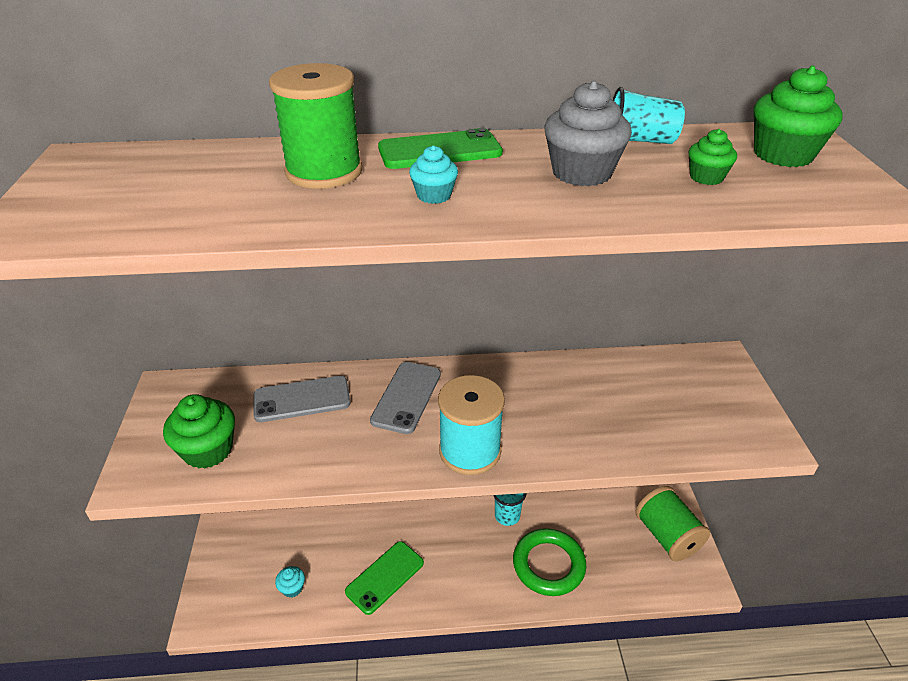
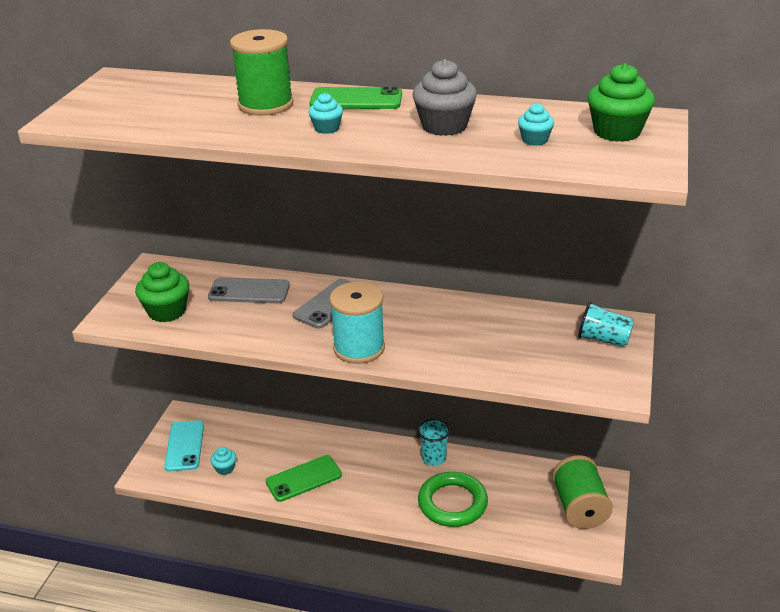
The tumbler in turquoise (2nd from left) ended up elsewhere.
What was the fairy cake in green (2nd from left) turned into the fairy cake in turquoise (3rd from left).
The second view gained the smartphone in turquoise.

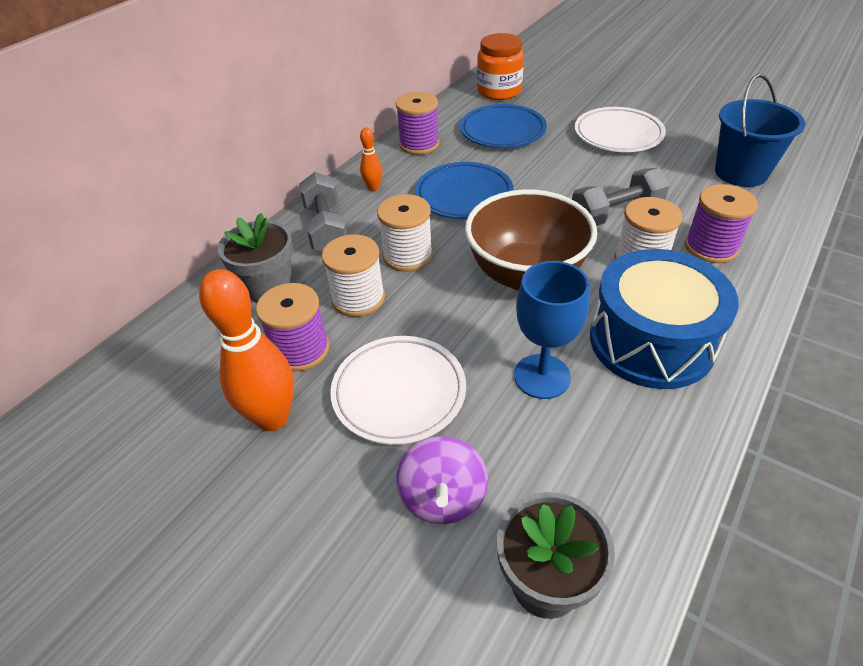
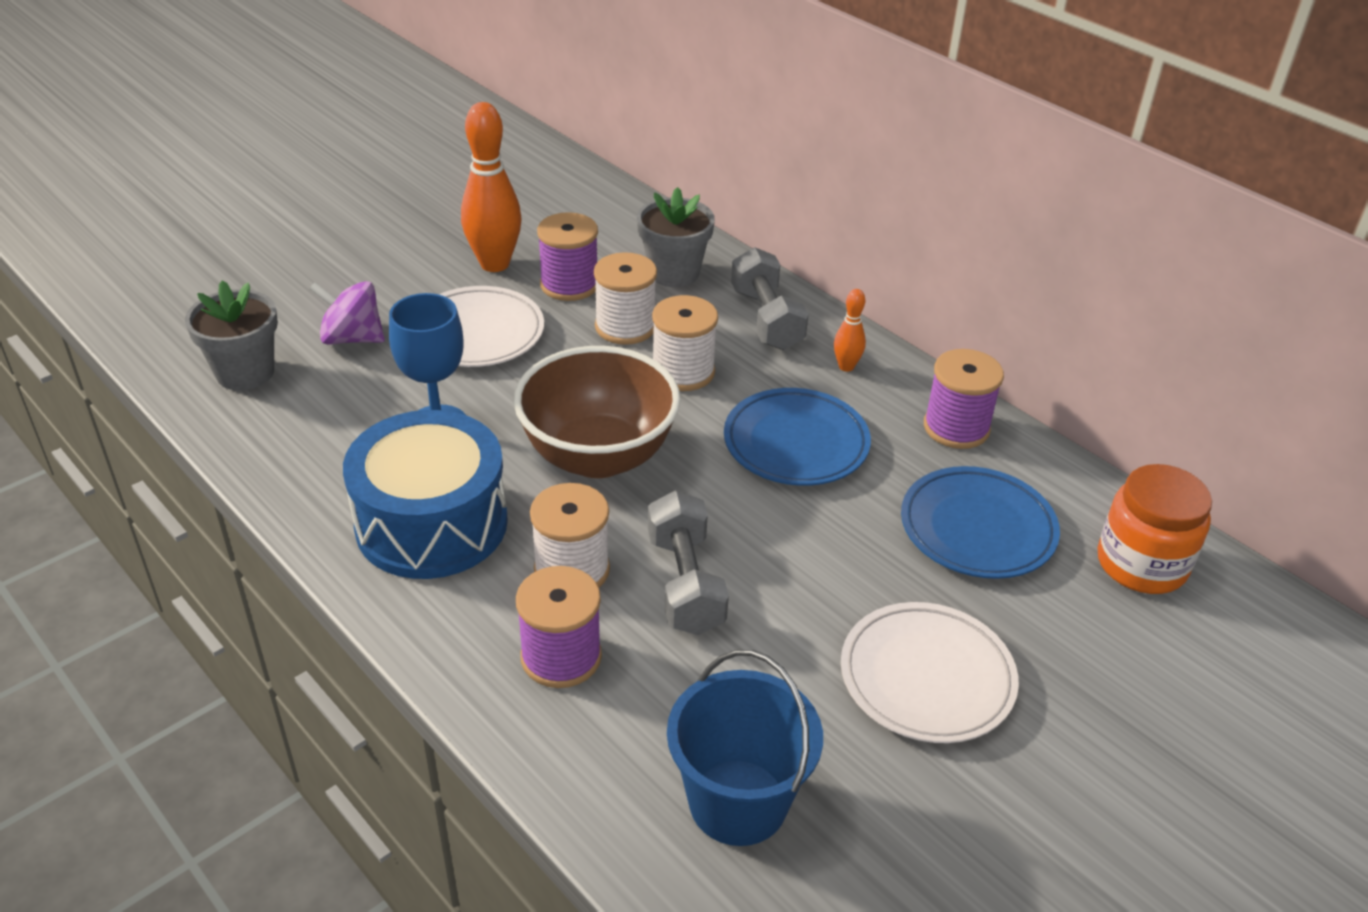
The free weight in grey (1st from left in the first image) ended up facing another way, 75 degrees clockwise from before.

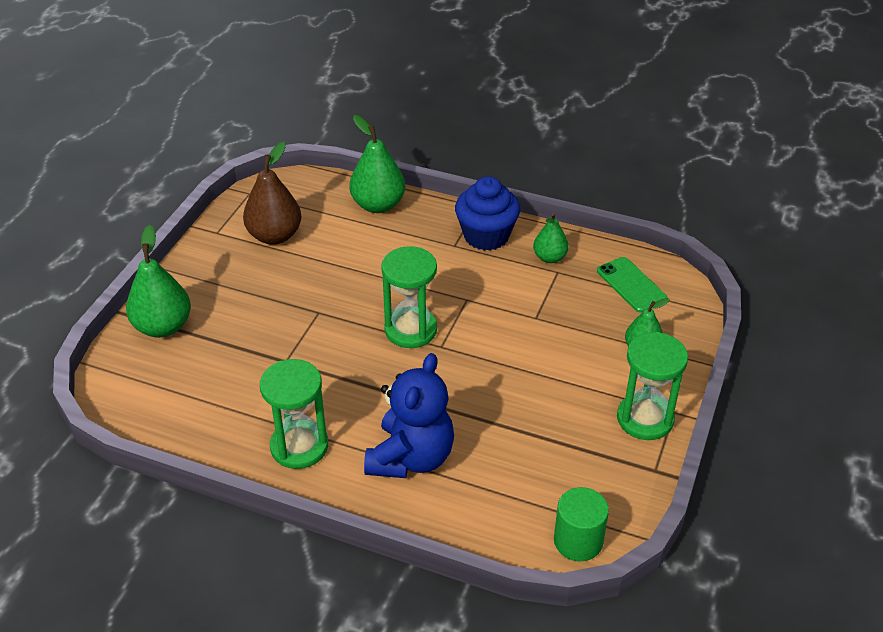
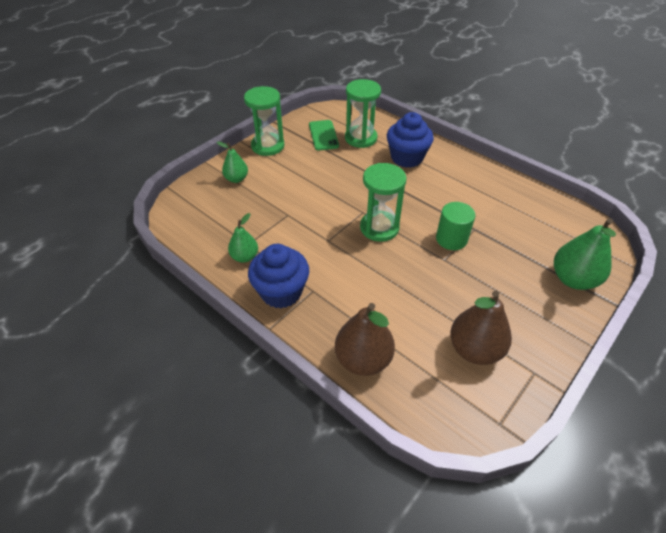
The hourglass in green (1st from left in the first image) ended up elsewhere.
What was the pear fruit in green (2nd from left) turned into the pear fruit in russet (1st from left).
Where the teddy bear in cobalt stood, the fairy cake in cobalt (2nd from left) came to stand.
The solid cylinder in green ended up elsewhere.
The smartphone in green ended up elsewhere.

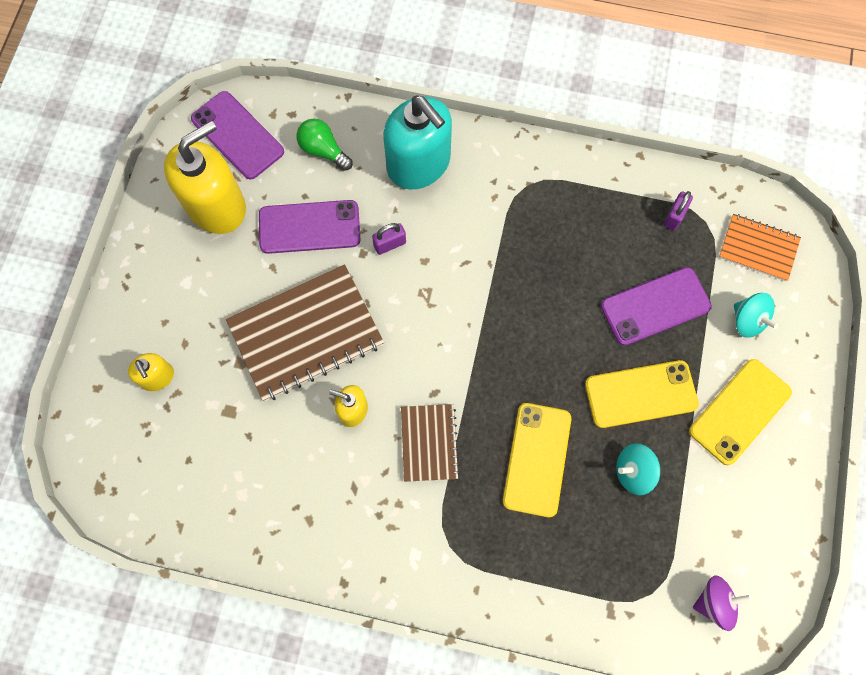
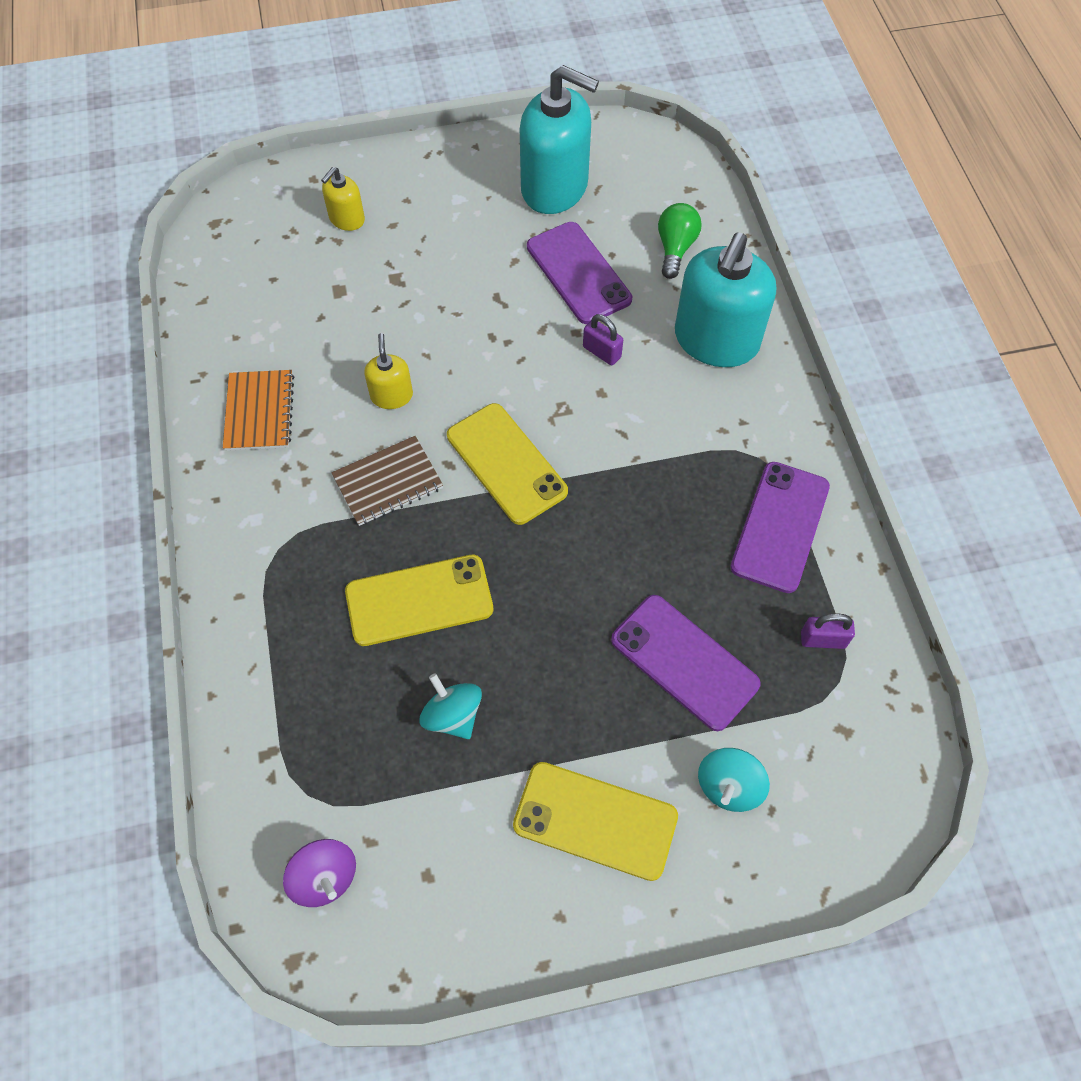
What was the pump bottle in bright yellow (2nd from left) turned into the pump bottle in turquoise (1st from left).
The smartphone in violet (1st from left in the first image) ended up elsewhere.
The second view lost the notebook in russet (1st from left).
The smartphone in bright yellow (2nd from left) ended up elsewhere.
The notebook in orange-coloured ended up elsewhere.

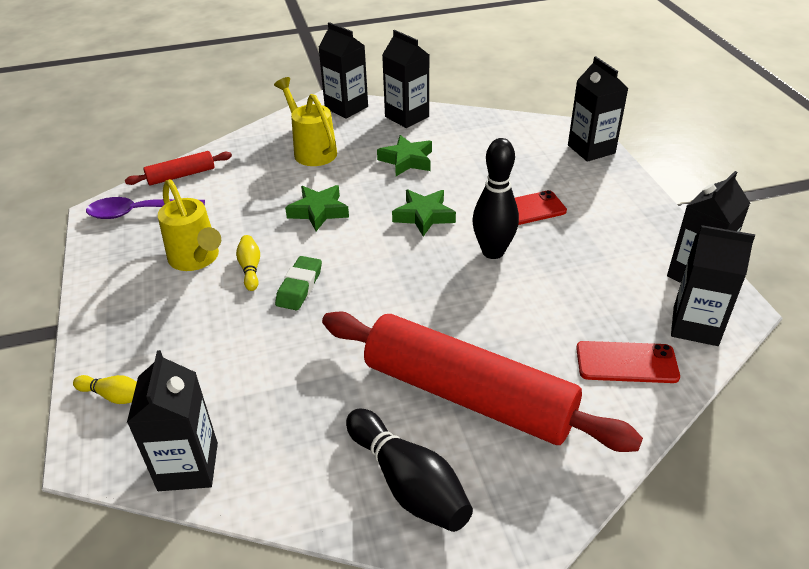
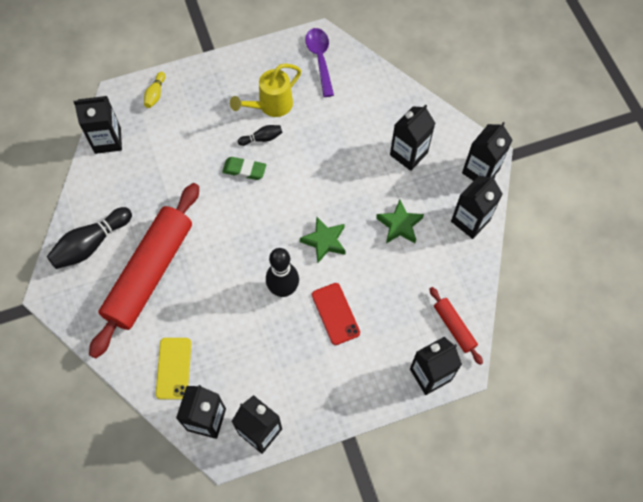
The dough roller in crimson (1st from left in the first image) ended up elsewhere.
What was the skittle in bright yellow (2nd from left) turned into the skittle in black (2nd from left).
Where the sprinkling can in bright yellow (2nd from left) stood, the milk carton in black (4th from left) came to stand.
The second view lost the five-pointed star in green (1st from left).
What was the smartphone in crimson (2nd from left) turned into the smartphone in bright yellow.

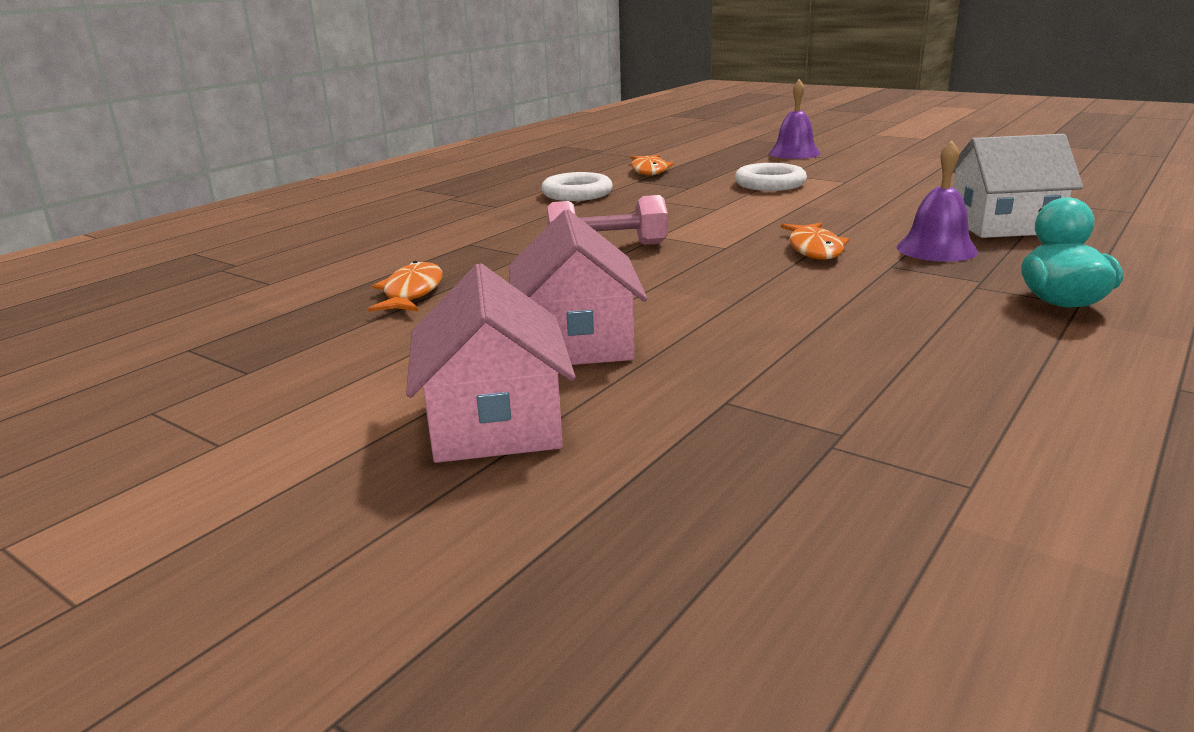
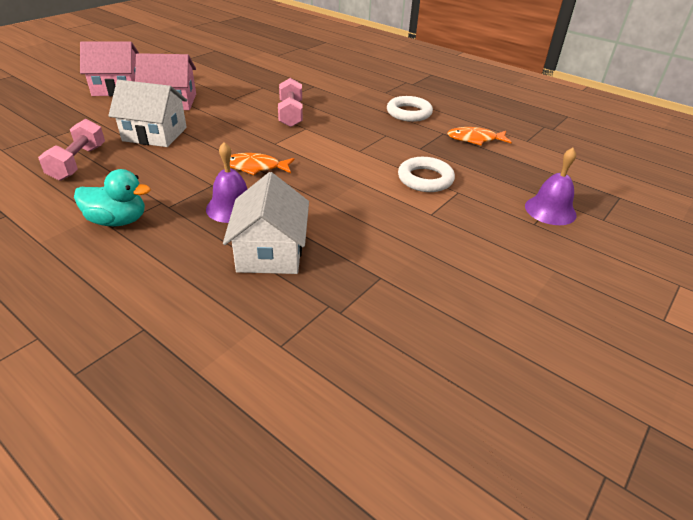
The second view lost the fish figure in orange-coloured (1st from left).
The second view gained the free weight in pink (1st from left).
The second view gained the house in white (1st from left).

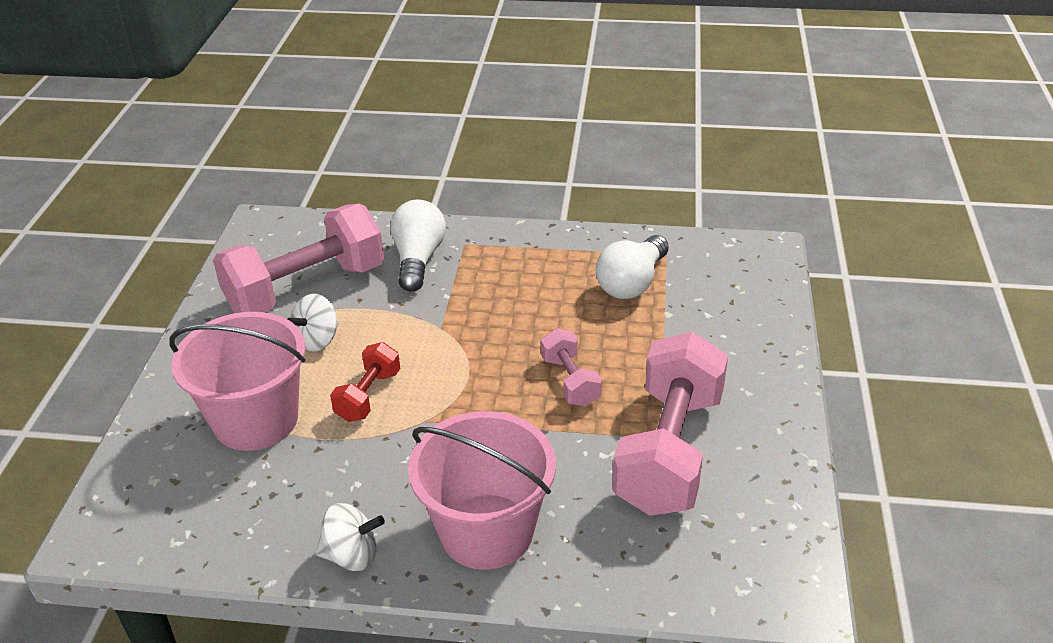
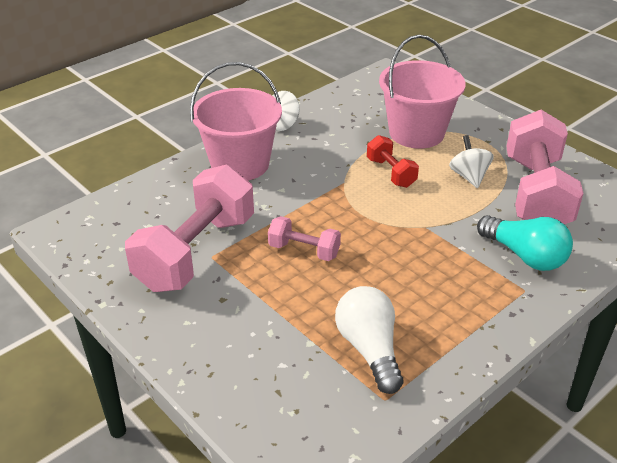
What was the lightbulb in white (1st from left) turned into the lightbulb in turquoise.
The free weight in pink (3rd from left in the first image) ended up facing another way, 60 degrees clockwise from before.

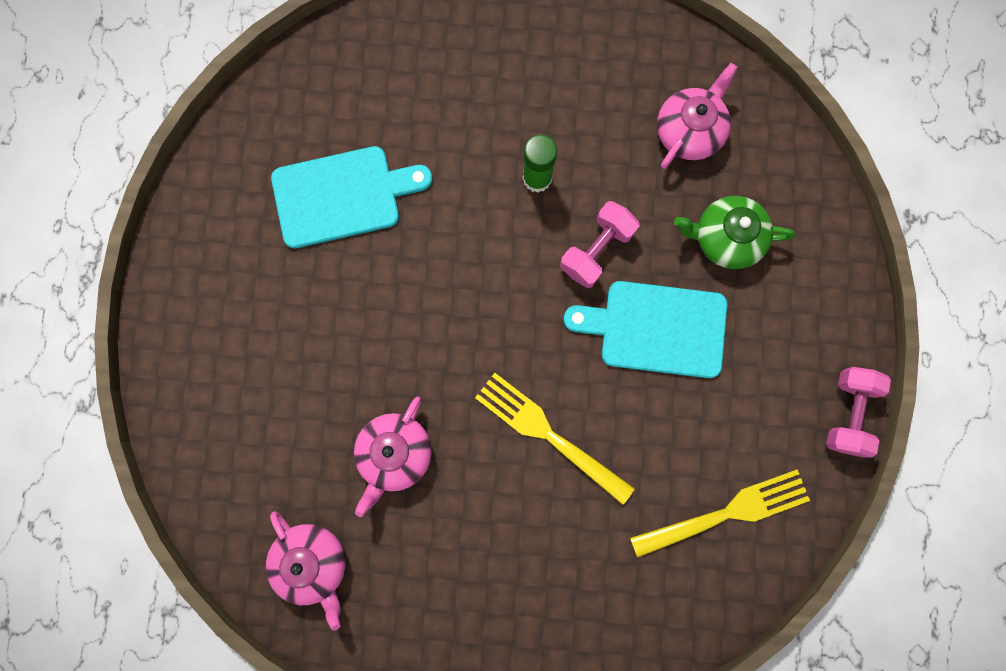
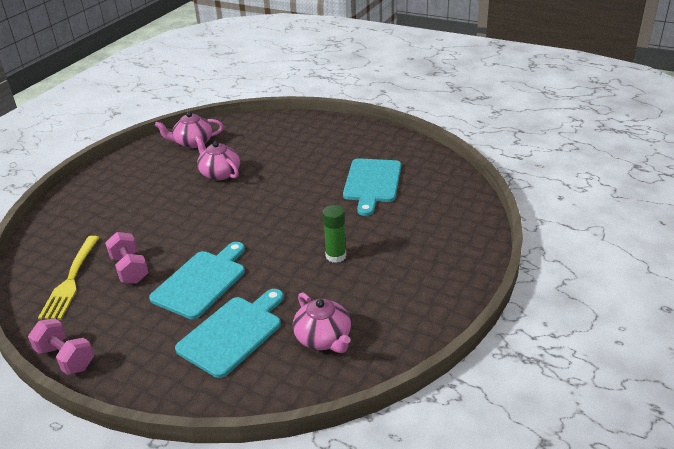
The second view lost the table fork in bright yellow (1st from left).
The free weight in pink (1st from left in the first image) ended up elsewhere.
Where the tea pot in green stood, the bread board in turquoise (2nd from left) came to stand.

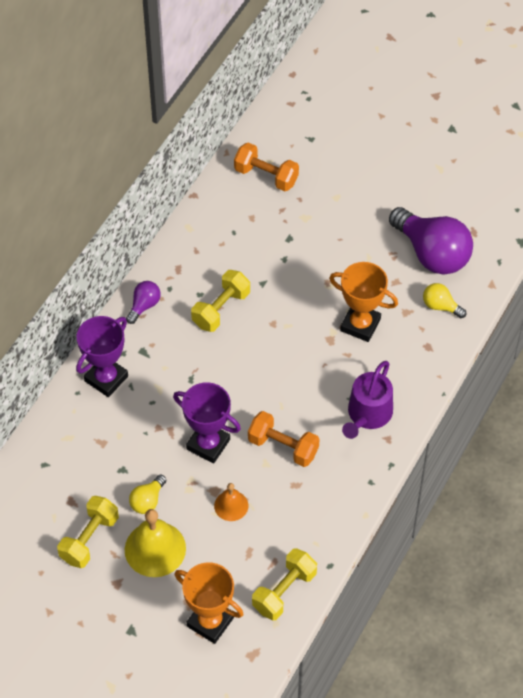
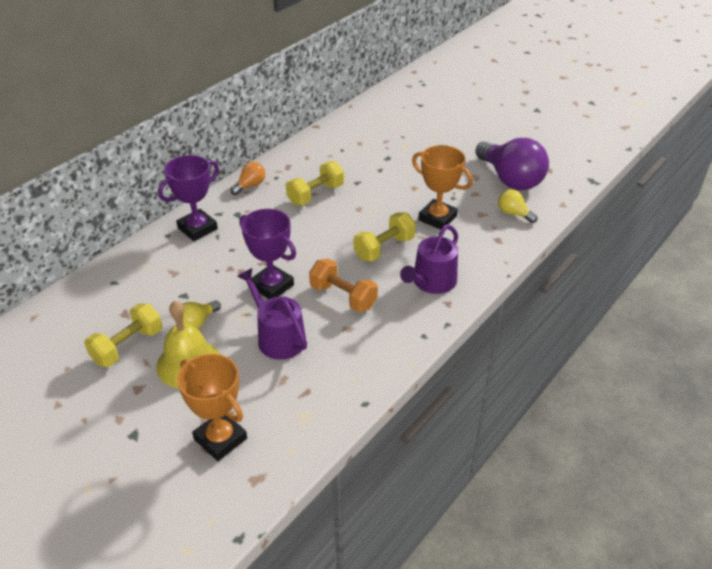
What was the lightbulb in violet (1st from left) turned into the lightbulb in orange-coloured.
Where the bell in orange-coloured stood, the sprinkling can in violet (1st from left) came to stand.
The second view lost the free weight in orange-coloured (1st from left).
The free weight in bright yellow (3rd from left) ended up elsewhere.

